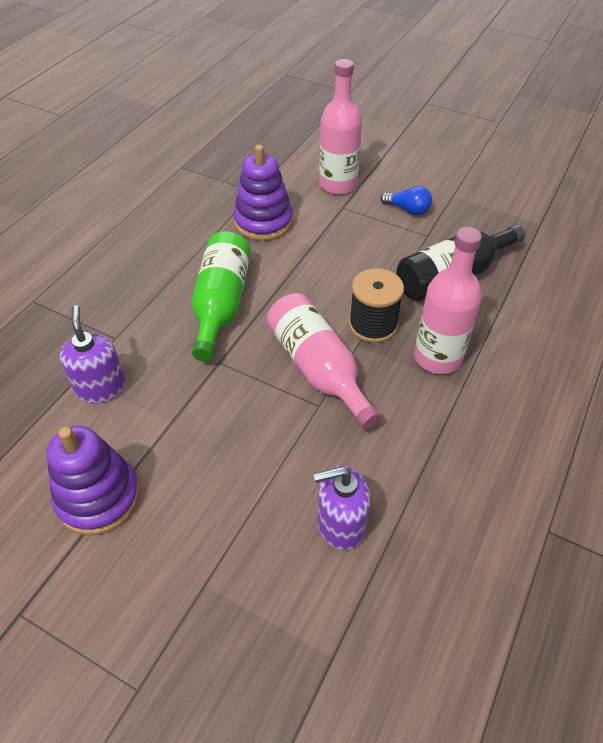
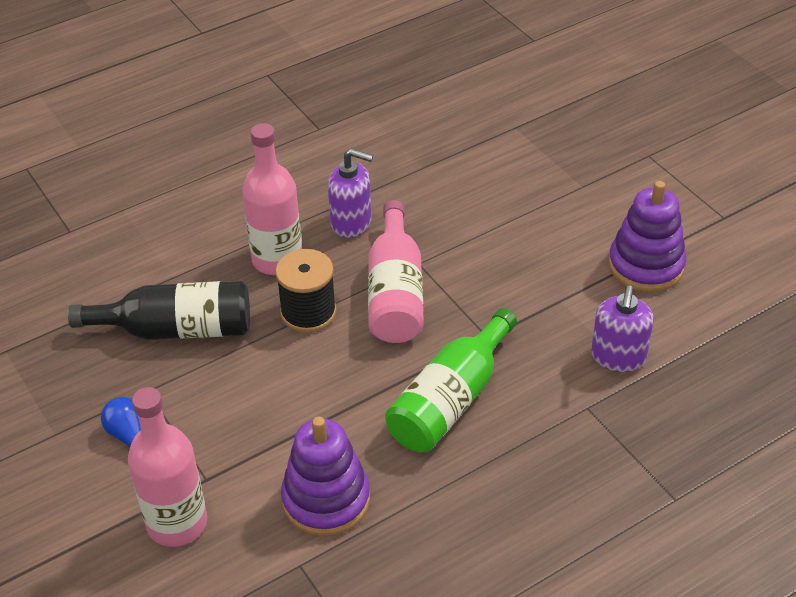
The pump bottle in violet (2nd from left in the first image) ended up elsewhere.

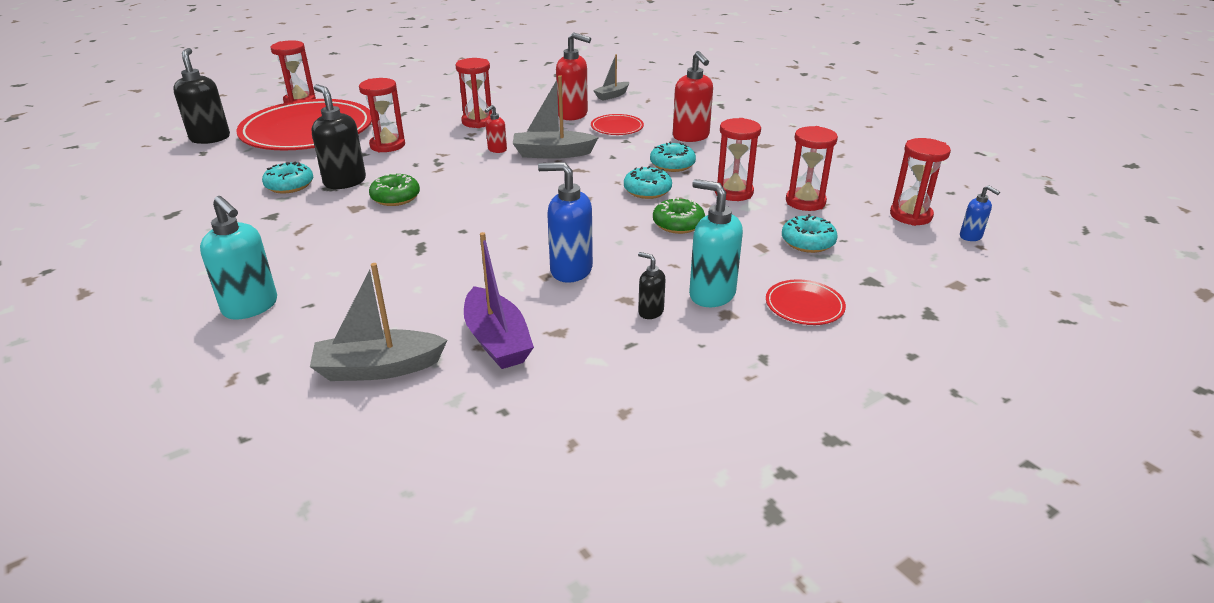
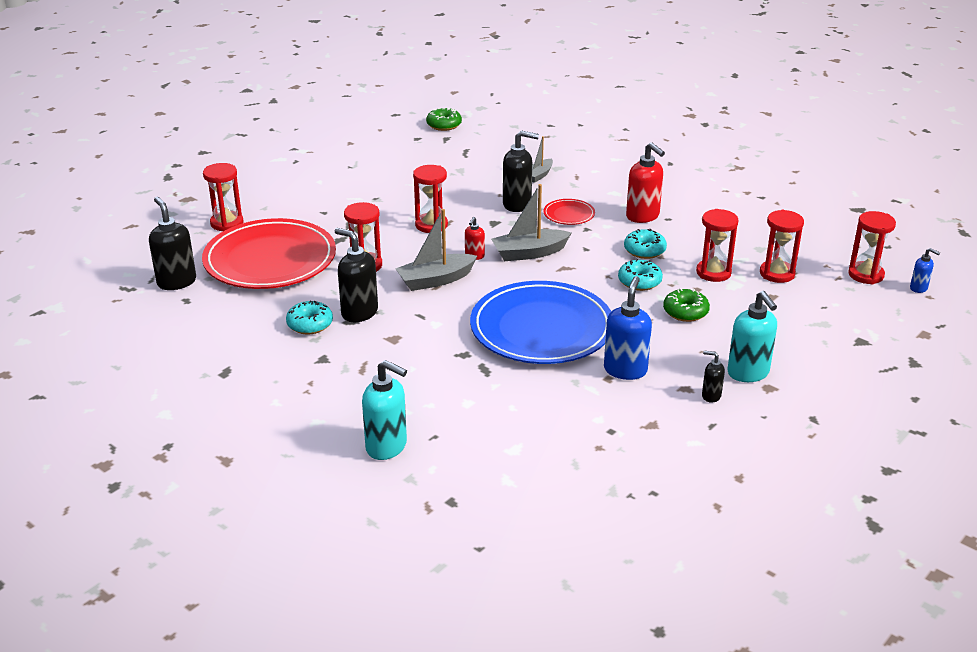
The sailboat in grey (1st from left) ended up elsewhere.
The doughnut in green (1st from left) ended up elsewhere.
The second view lost the sailboat in violet.
The pump bottle in cobalt (1st from left) ended up facing another way, 105 degrees clockwise from before.
What was the pump bottle in crimson (2nd from left) turned into the pump bottle in black (3rd from left).
The pump bottle in turquoise (2nd from left) ended up facing another way, 135 degrees counterclockwise from before.
The second view lost the flat dish in crimson (3rd from left).
The second view lost the doughnut in turquoise (4th from left).
The second view gained the flat dish in cobalt.

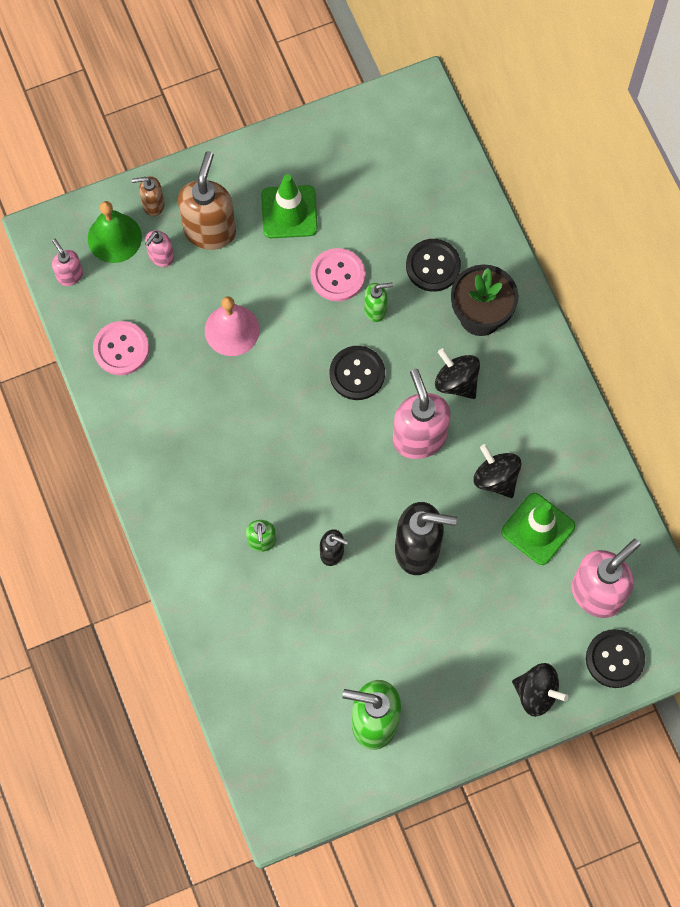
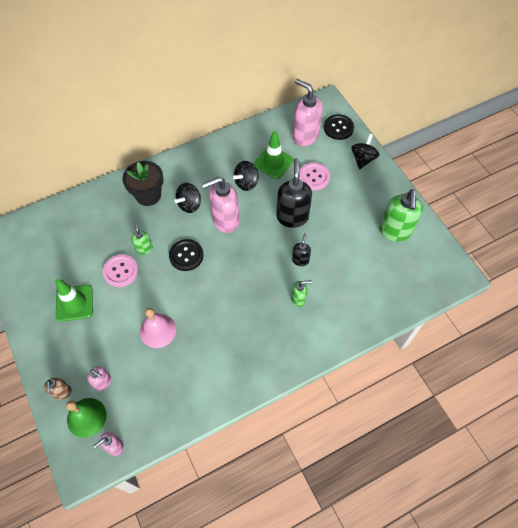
The shirt button in pink (1st from left in the first image) ended up elsewhere.
The second view lost the pump bottle in russet (2nd from left).
The second view lost the shirt button in black (2nd from left).

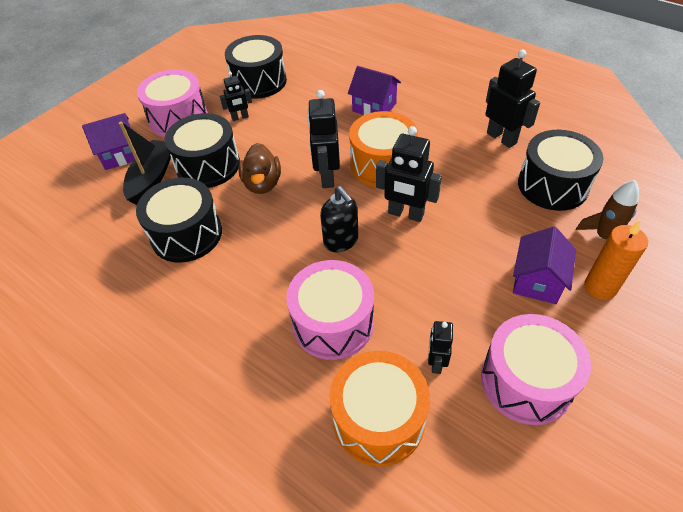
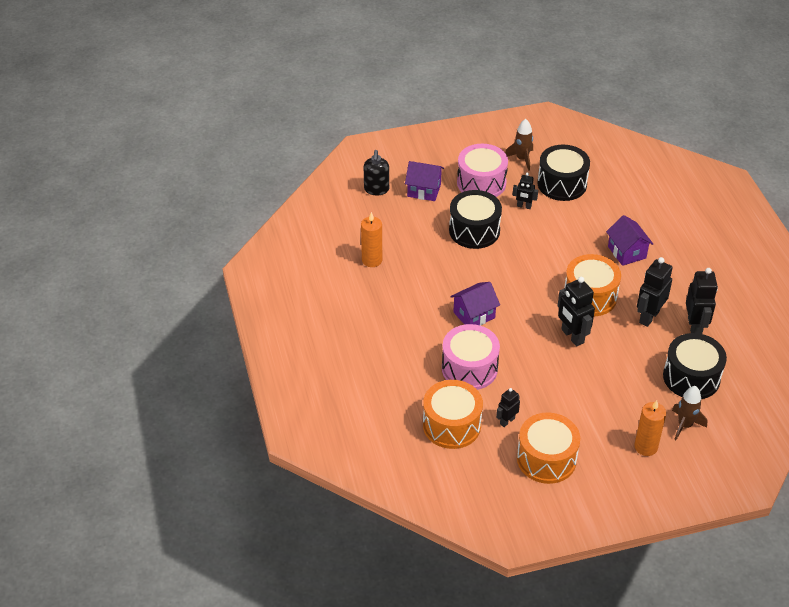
The second view lost the sailboat in black.
The second view lost the drum in black (1st from left).
The second view lost the duck in russet.
The toy robot in black (2nd from left in the first image) ended up elsewhere.
The pump bottle in black ended up elsewhere.
What was the drum in pink (3rd from left) turned into the drum in orange-coloured (2nd from left).
The house in violet (3rd from left in the first image) ended up elsewhere.
The second view gained the pillar candle in orange-coloured (1st from left).
The second view gained the toy rocket in russet (1st from left).

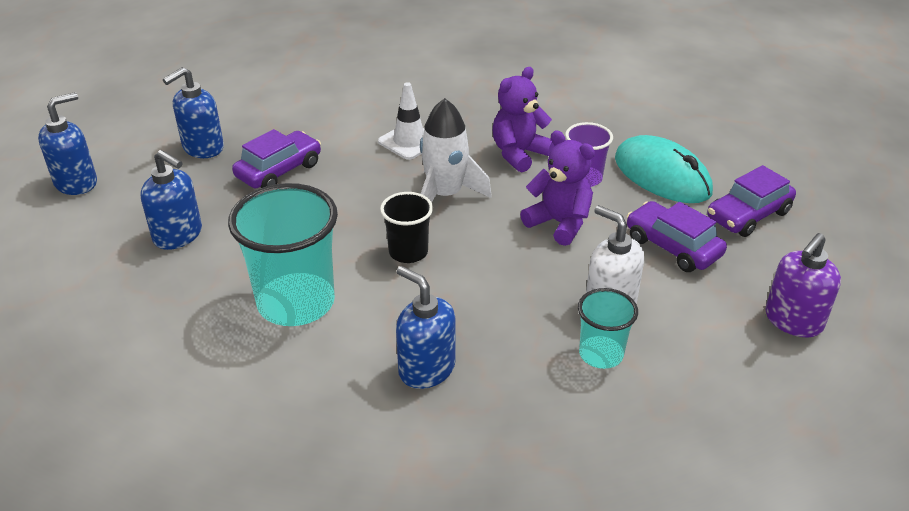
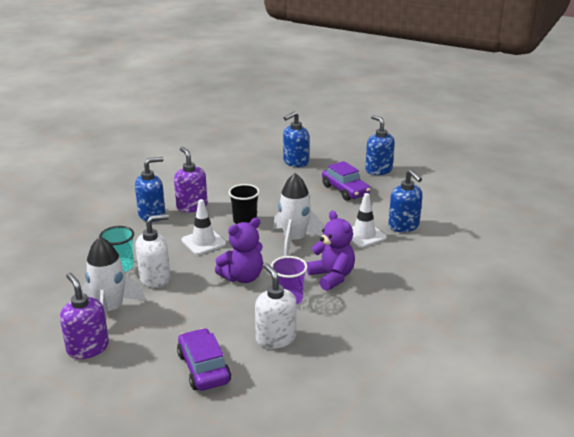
The pump bottle in cobalt (1st from left in the first image) ended up elsewhere.
The second view lost the tumbler in turquoise (1st from left).
Where the PC mouse in turquoise stood, the pump bottle in white (2nd from left) came to stand.
The second view lost the automobile in violet (2nd from left).
The second view gained the toy rocket in white (1st from left).
The second view gained the pump bottle in violet (2nd from left).
The second view gained the safety cone in white (1st from left).

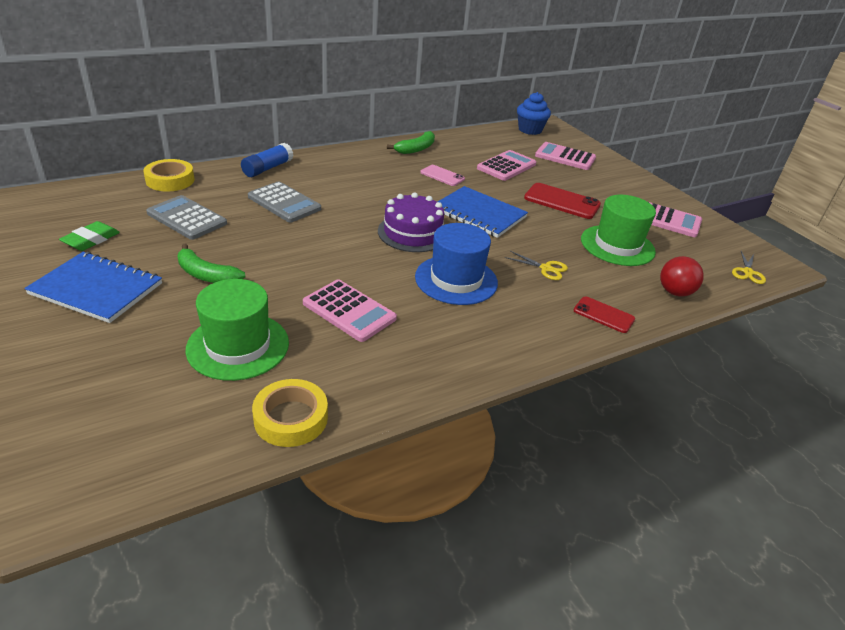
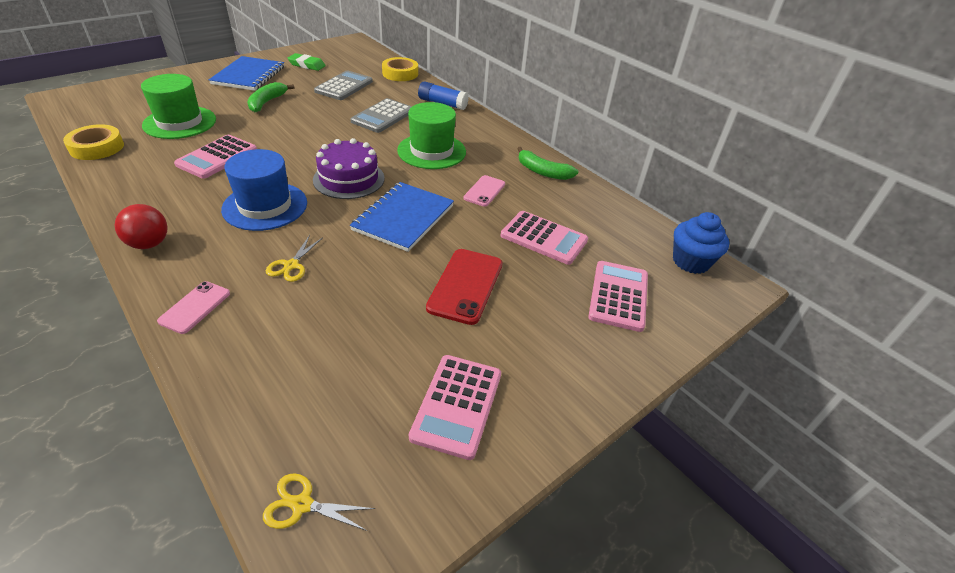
What was the smartphone in crimson (2nd from left) turned into the smartphone in pink (1st from left).
The hat in green (2nd from left) ended up elsewhere.
The play ball in crimson ended up elsewhere.

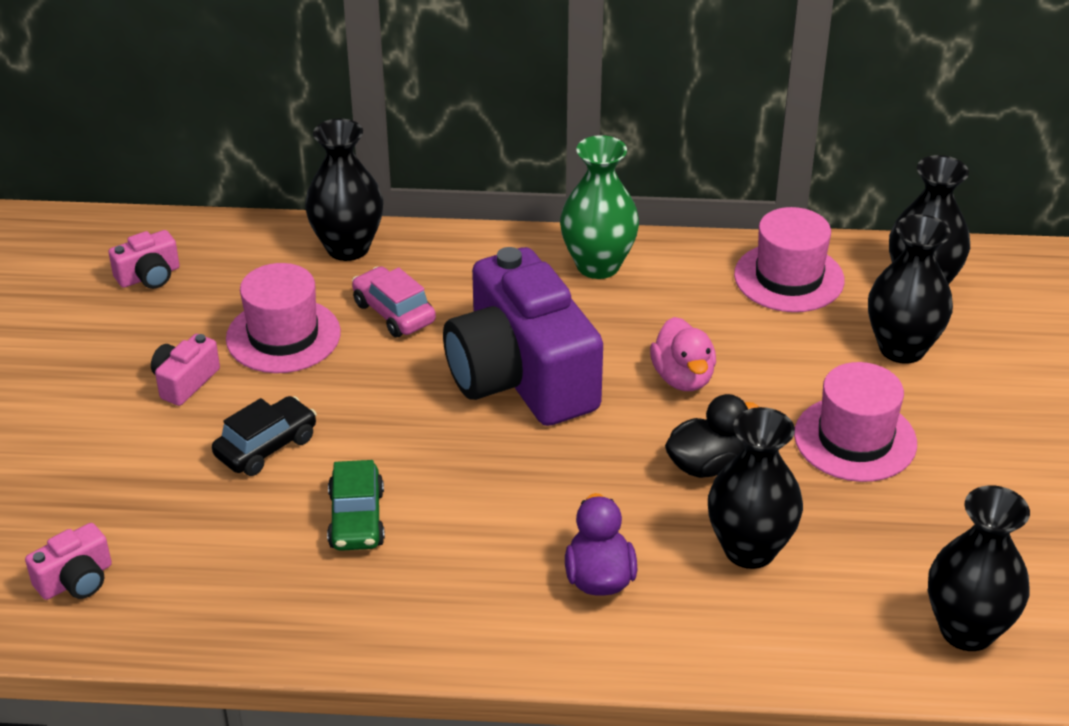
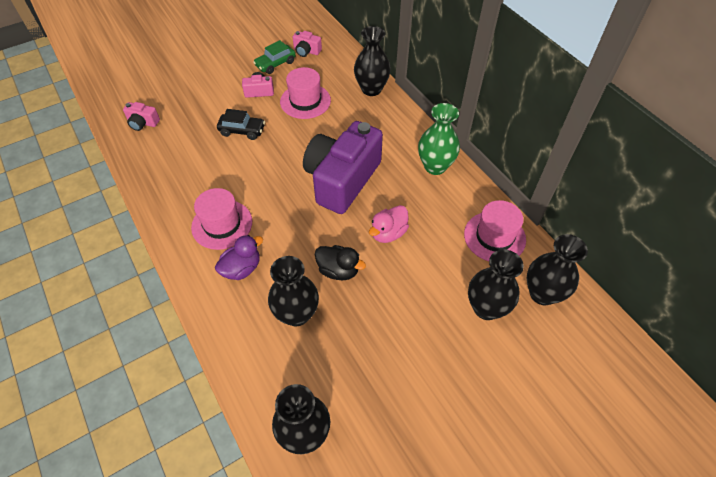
The automobile in green ended up elsewhere.
The second view lost the automobile in pink.
The hat in pink (3rd from left in the first image) ended up elsewhere.

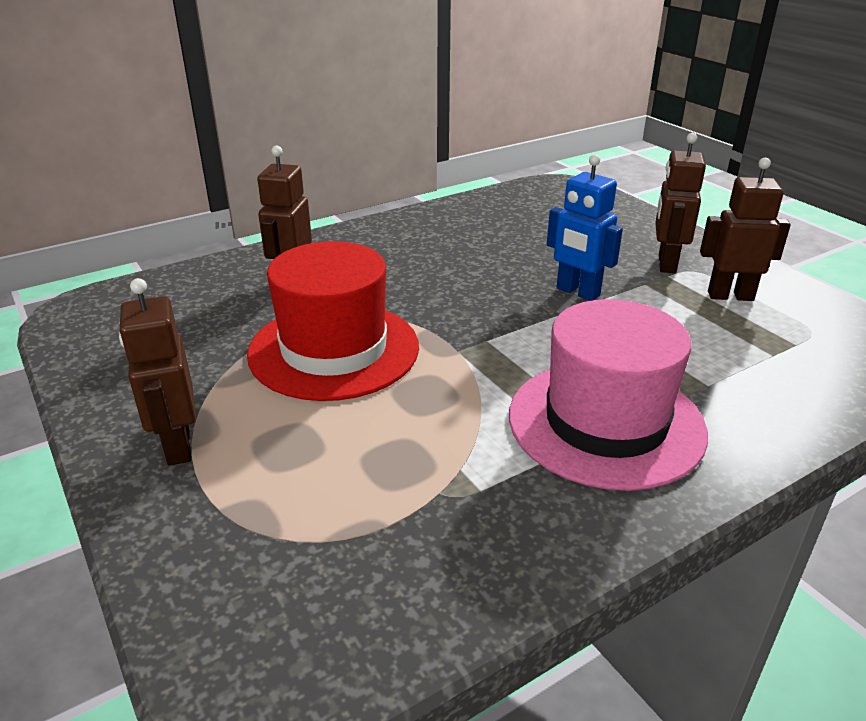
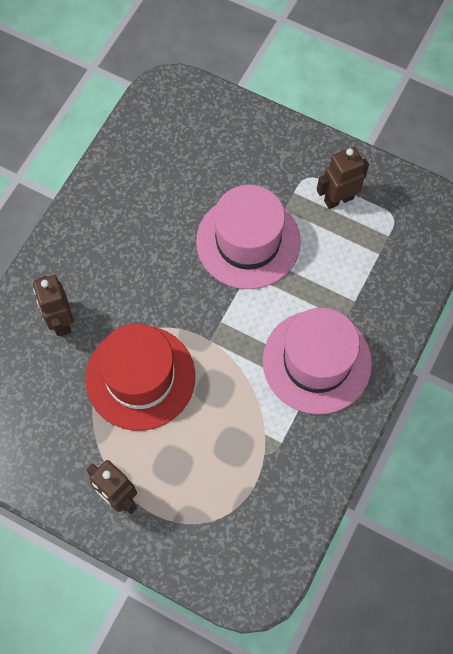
Where the toy robot in cobalt stood, the hat in pink (1st from left) came to stand.
The second view lost the toy robot in russet (3rd from left).

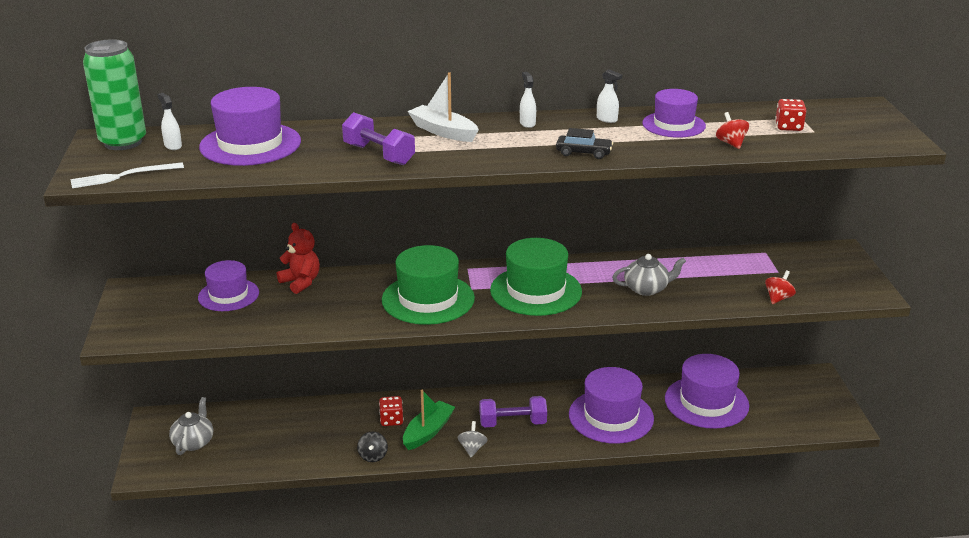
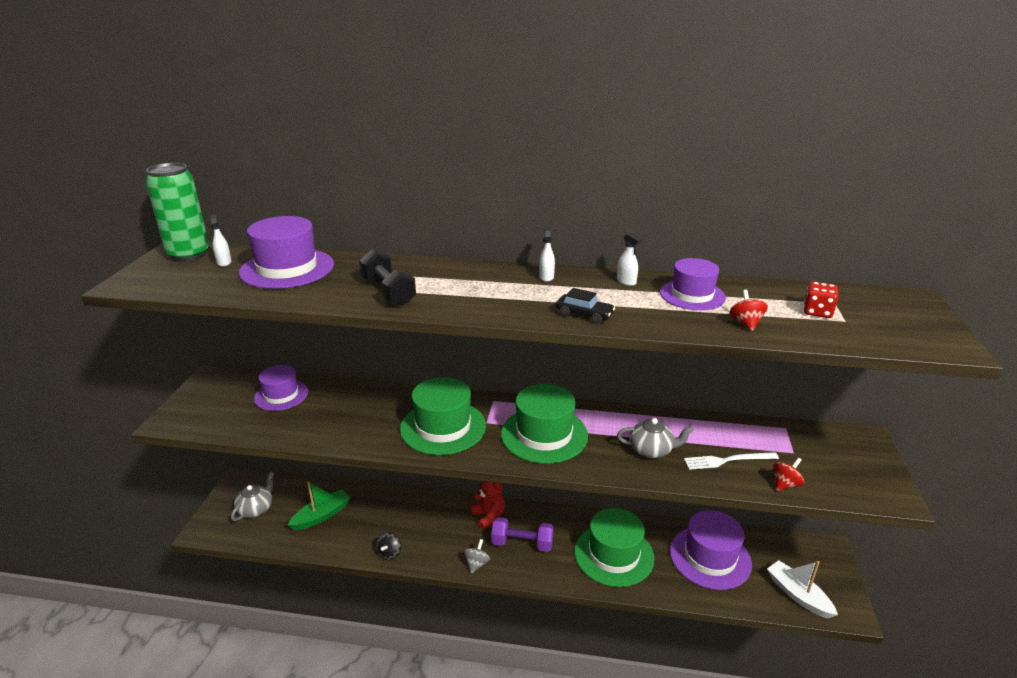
The table fork in white ended up elsewhere.
The teddy bear in crimson ended up elsewhere.
What was the free weight in violet (1st from left) turned into the free weight in black.
The second view lost the game die in crimson (1st from left).
The sailboat in green ended up elsewhere.
The sailboat in white ended up elsewhere.
What was the hat in violet (3rd from left) turned into the hat in green (3rd from left).

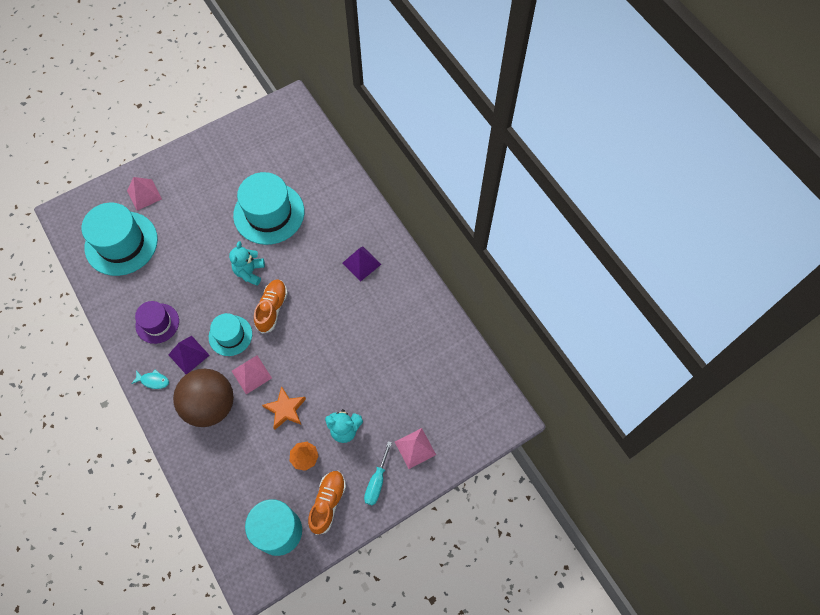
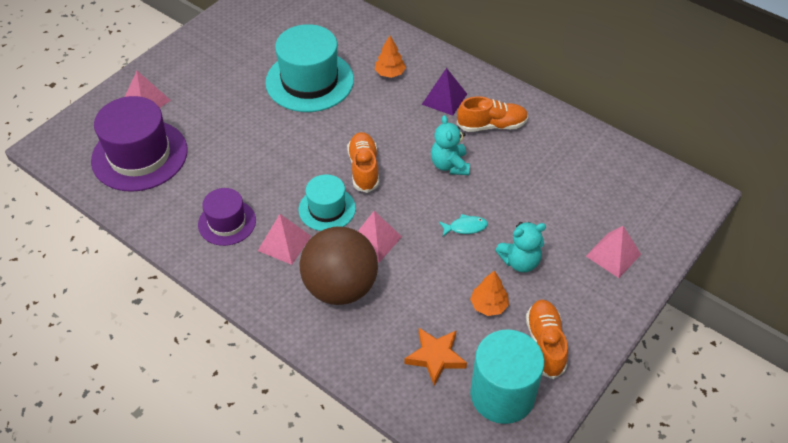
What was the hat in turquoise (1st from left) turned into the hat in violet (1st from left).
The fish figure in turquoise ended up elsewhere.
What was the solid pyramid in violet (1st from left) turned into the solid pyramid in pink (2nd from left).
The teddy bear in turquoise (1st from left) ended up elsewhere.
The five-pointed star in orange-coloured ended up elsewhere.
The second view lost the hand screwdriver in turquoise.
The second view gained the tree in orange-coloured (1st from left).
The second view gained the shoe in orange-coloured (2nd from left).

